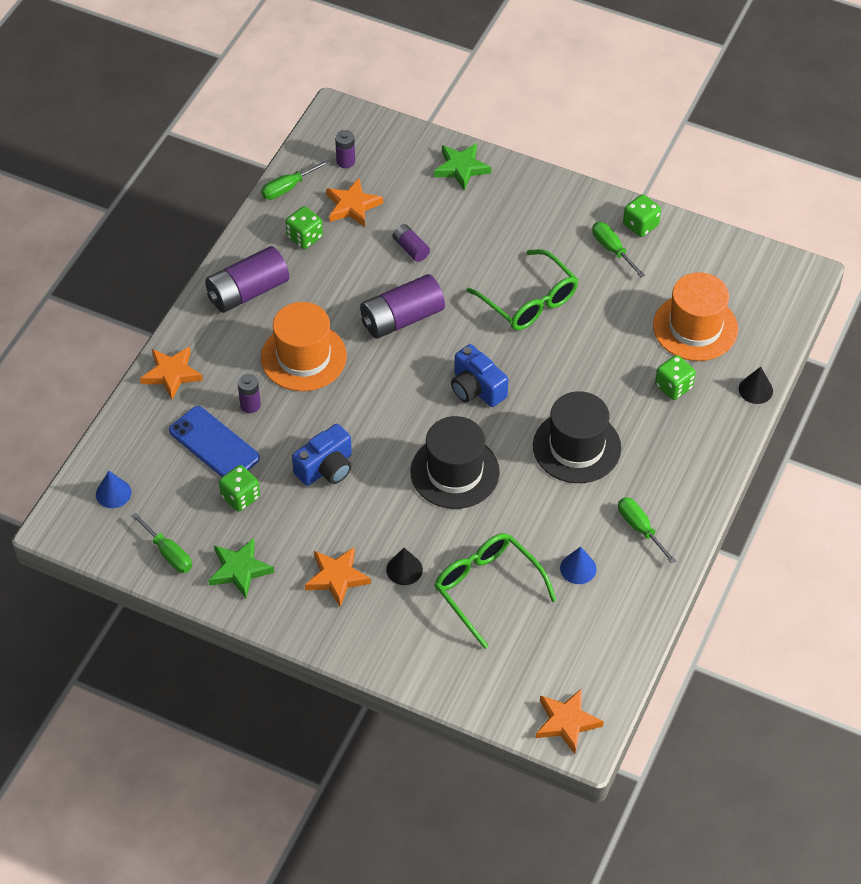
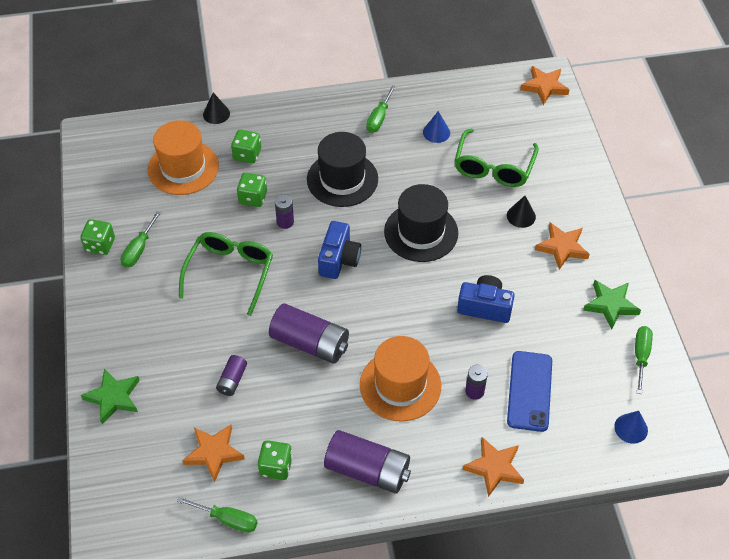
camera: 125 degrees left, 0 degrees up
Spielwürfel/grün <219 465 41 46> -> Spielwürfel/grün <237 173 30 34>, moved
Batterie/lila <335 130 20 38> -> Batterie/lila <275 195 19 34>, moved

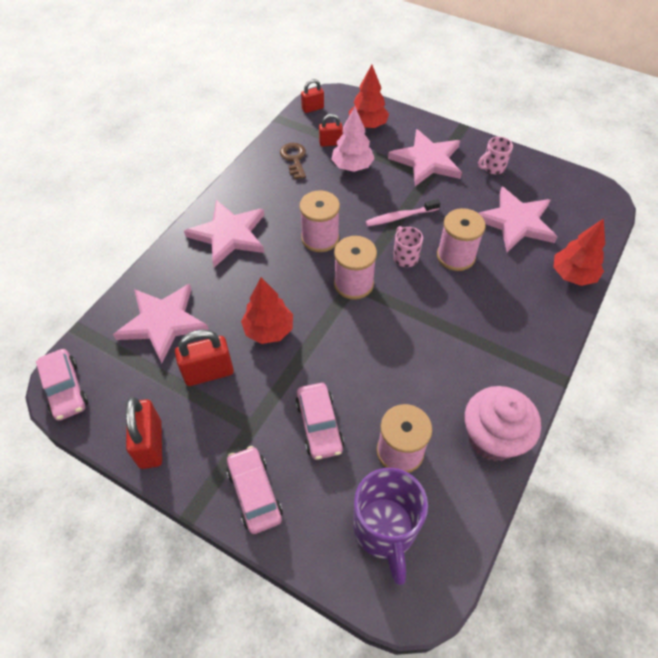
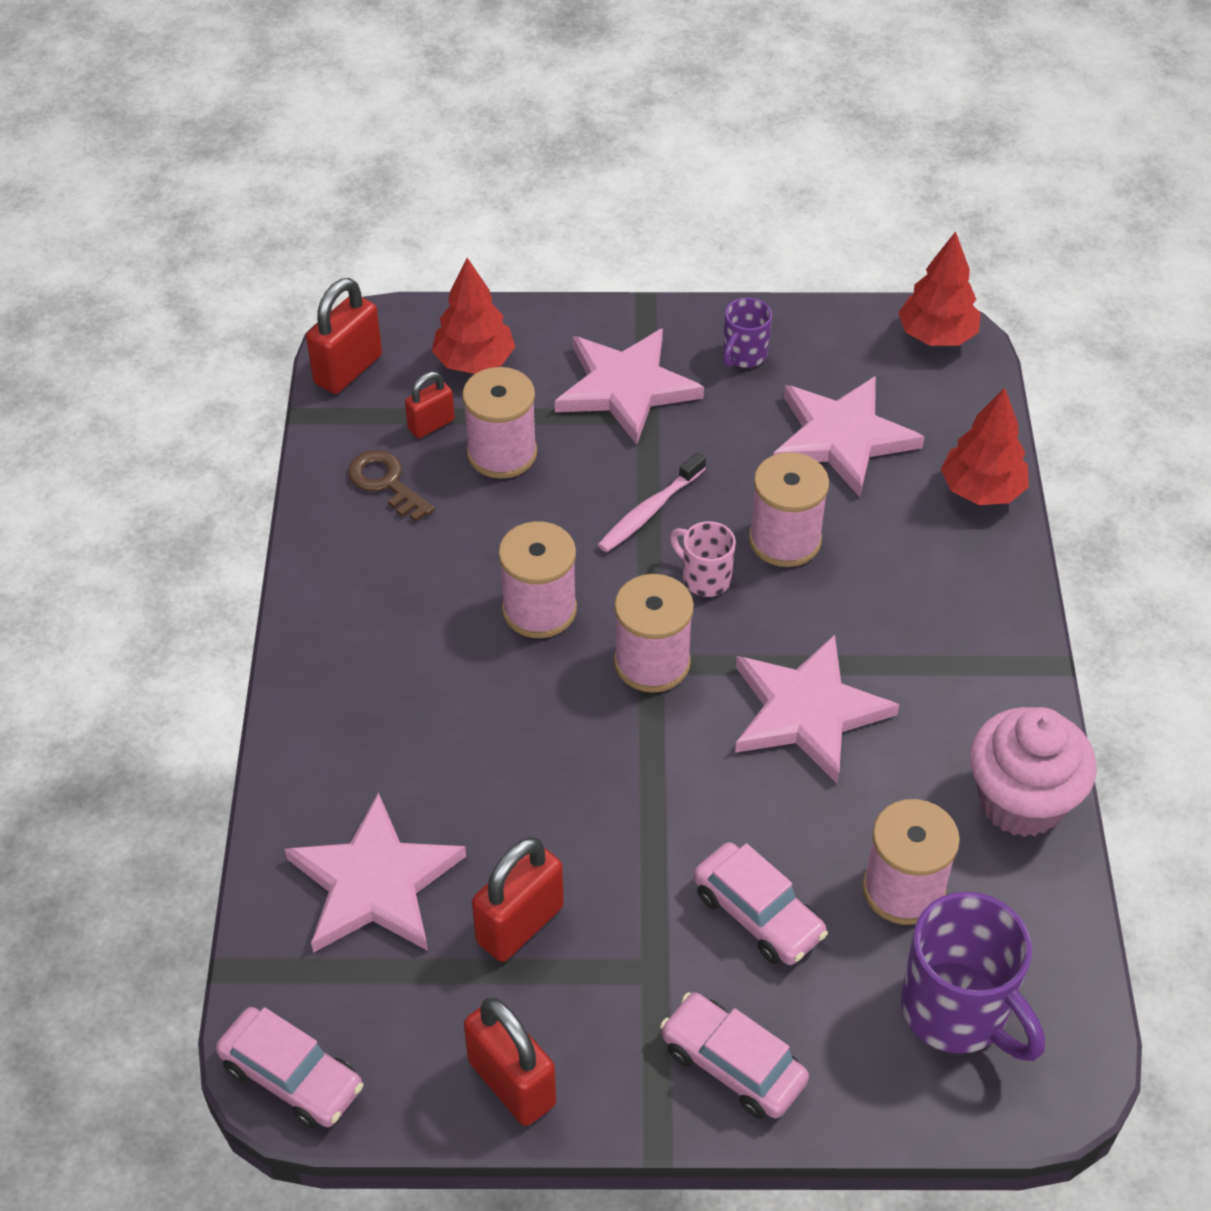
camera: 30 degrees left, 5 degrees down
Stern/rosa <184 200 80 67> -> Stern/rosa <735 635 164 149>, moved
Baum/rot <241 277 52 67> -> Baum/rot <898 231 82 115>, moved
Vorhängeschloss/rot <301 79 23 34> -> Vorhängeschloss/rot <306 278 76 116>, x1.65
Baum/rosa <331 107 44 65> -> Garnrolle/rosa <462 367 75 112>
Tasse/rosa <478 137 35 37> -> Tasse/lila <723 298 49 70>

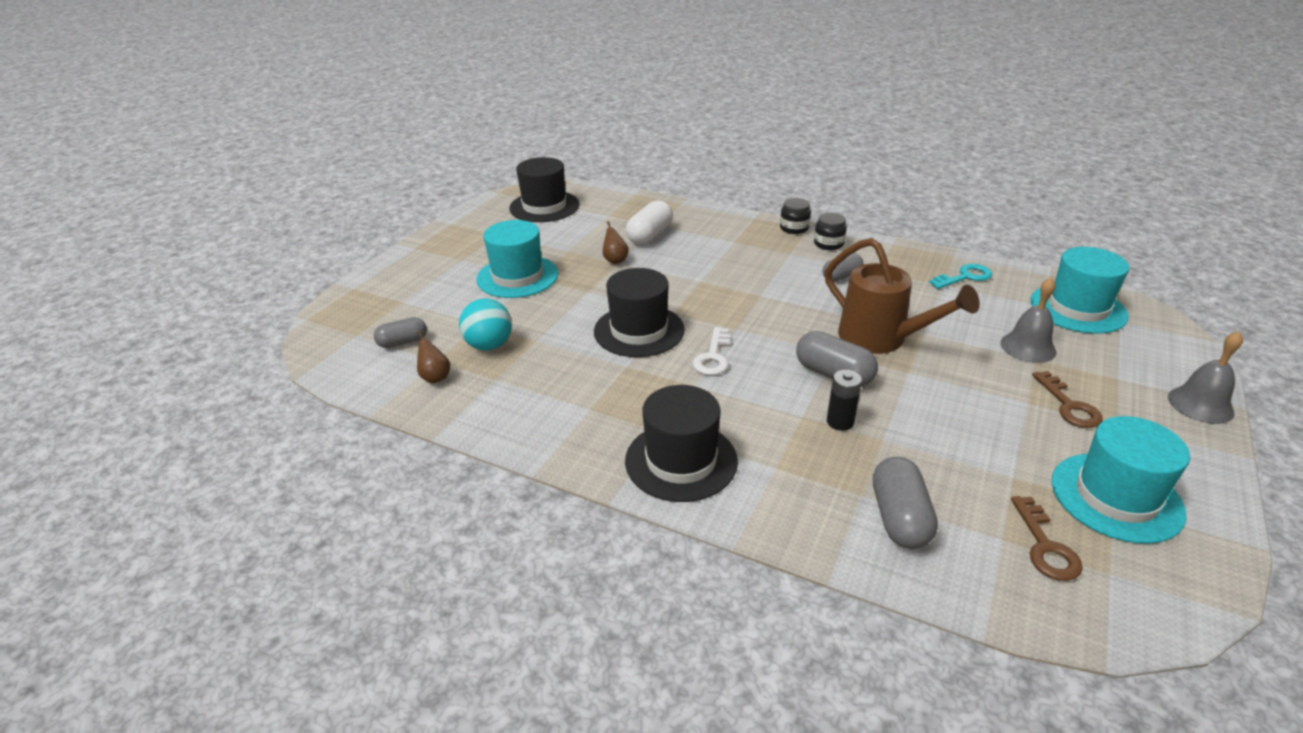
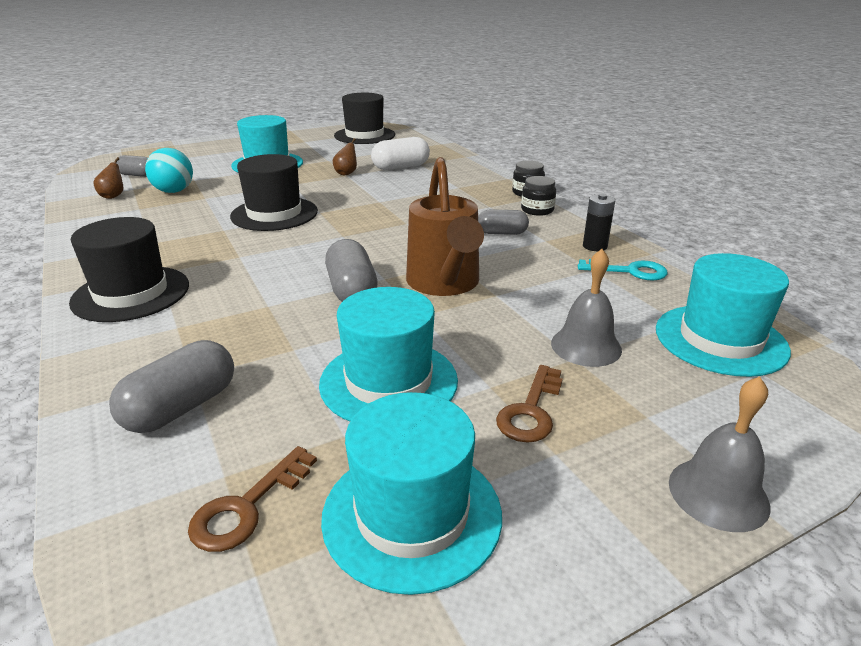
camera: 35 degrees right, 5 degrees down
Schlüssel/weiß <693 327 38 48> -> none
Batterie/schwarz <827 370 35 61> -> Batterie/schwarz <583 194 32 57>, moved
none -> Hut/türkis <319 287 139 134>

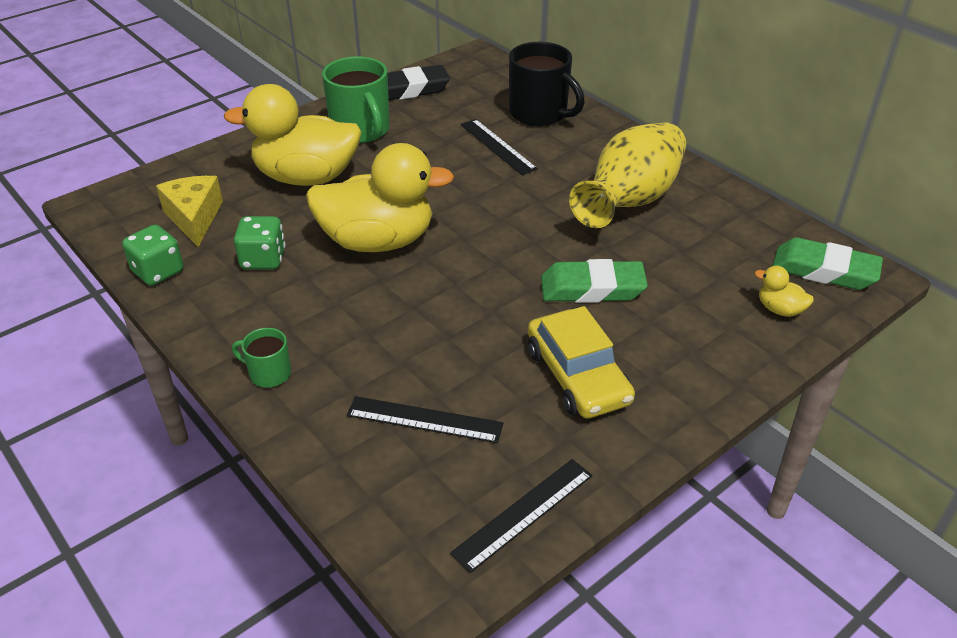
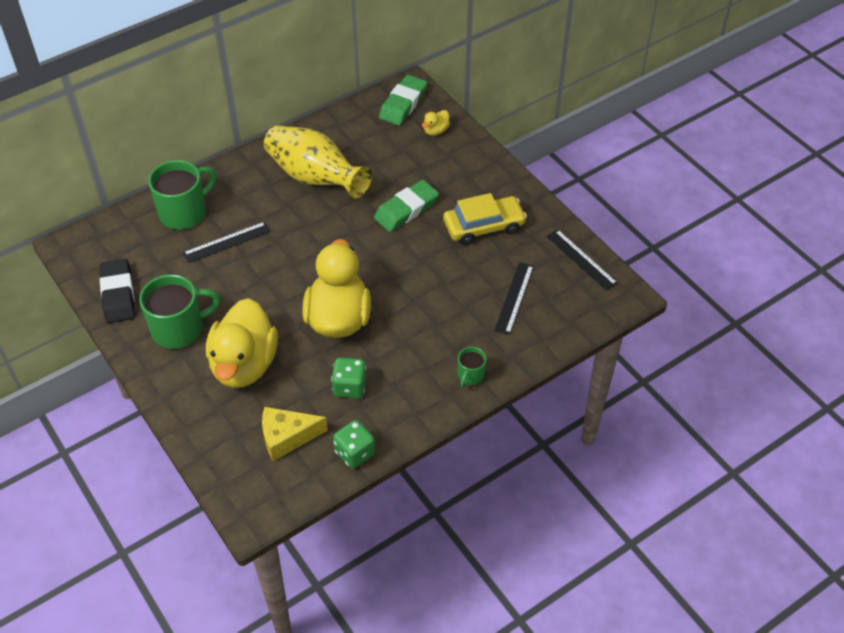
camera: 85 degrees left, 10 degrees up
Tasse/schwarz <509 42 76 84> -> Tasse/grün <148 160 68 70>
Radiergummi/grün <541 259 107 44> -> Radiergummi/grün <374 180 65 52>, 45 degrees clockwise

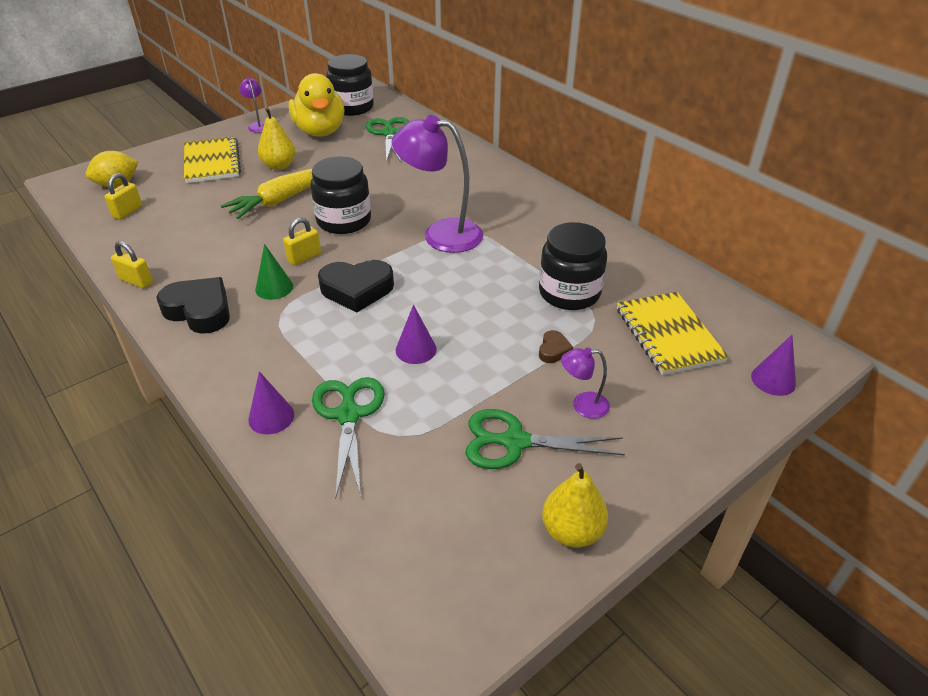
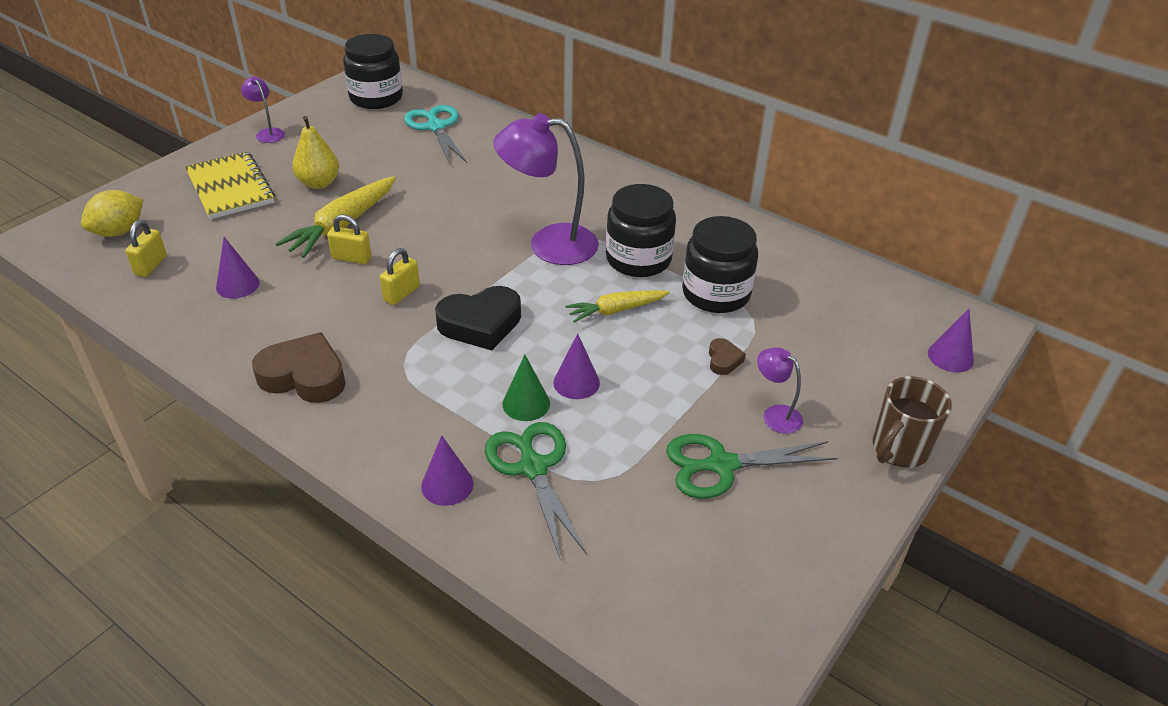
camera: 15 degrees left, 0 degrees up
Vorhängeschloss/gelb <111 241 42 48> -> Vorhängeschloss/gelb <327 215 45 49>, moved
Herz/schwarz <157 277 73 57> -> Herz/braun <252 332 94 71>
Kegel/grün <255 244 38 56> -> Kegel/grün <503 355 47 66>, moved
Ente/gelb <288 73 56 64> -> none
Einmachglas/schwarz <310 156 61 78> -> Einmachglas/schwarz <606 184 70 93>, moved
Schere/grün <366 117 43 46> -> Schere/türkis <404 105 63 59>
Birne/gelb <542 463 66 84> -> none
Lampe/lila <561 347 49 72> -> Lampe/lila <757 347 46 87>, 60 degrees clockwise
Notizbuch/gelb <617 292 112 83> -> none
none -> Kegel/lila <216 237 44 62>
none -> Karotte/gelb <565 290 105 33>
none -> Tasse/braun <873 376 79 92>

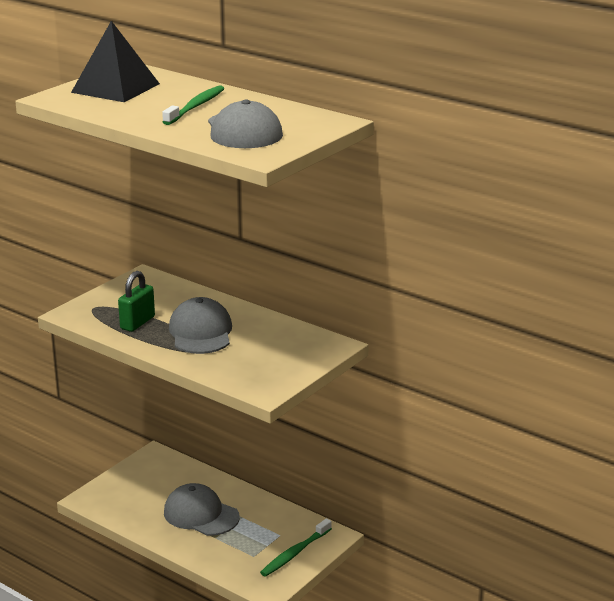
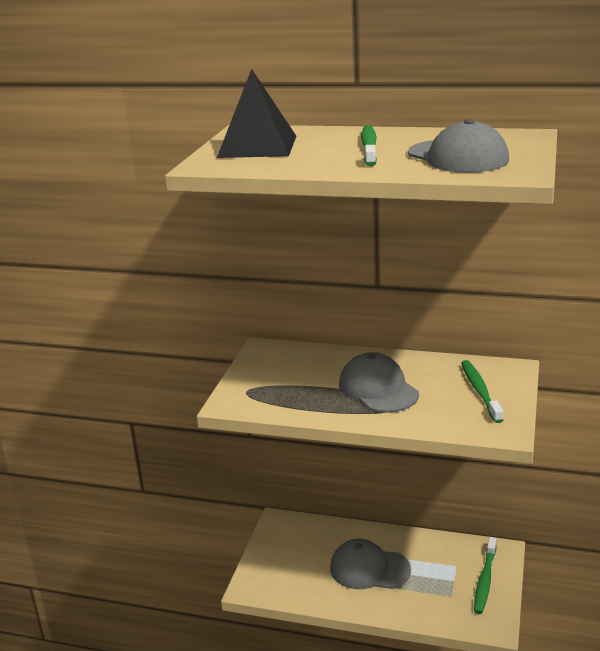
camera: 20 degrees left, 0 degrees up
Vorhängeschloss/grün <118 271 37 61> -> none
none -> Zahnbürste/grün <461 360 42 63>

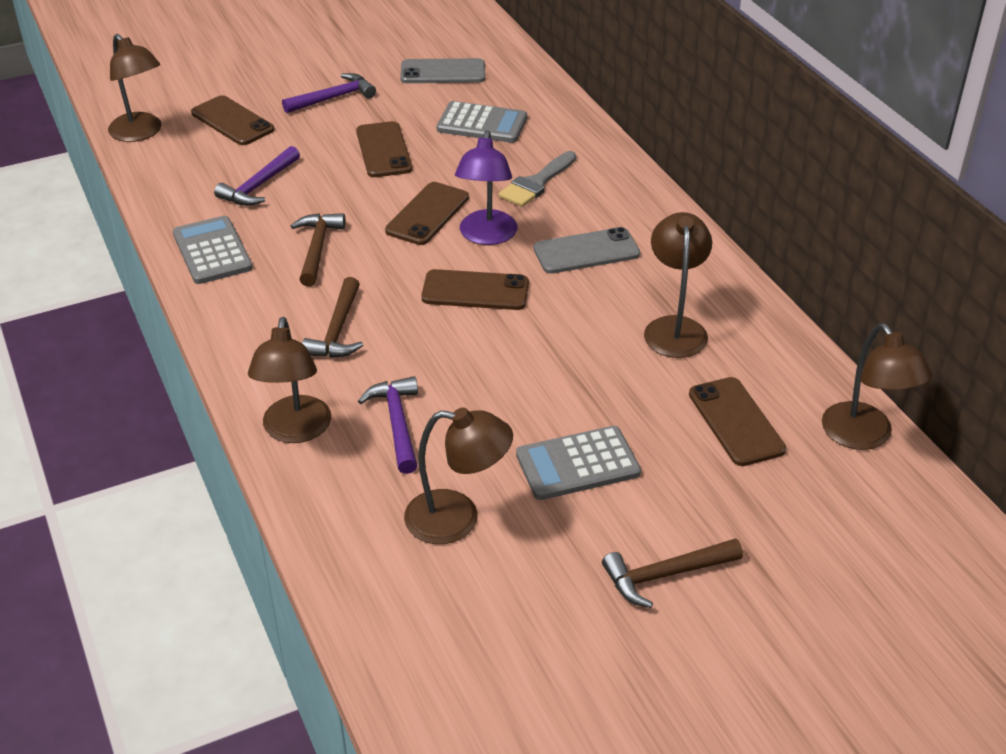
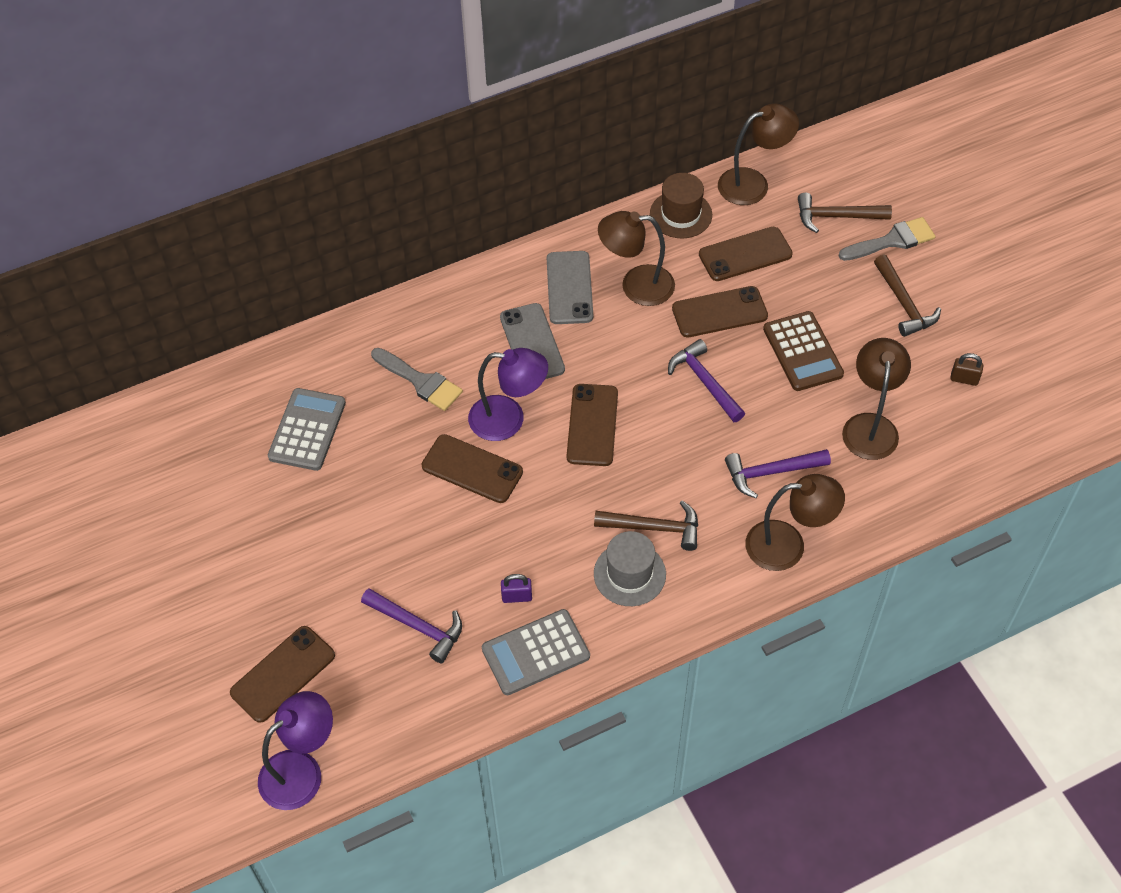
camera: 90 degrees left, 15 degrees up
Lampe/braun <108 34 54 108> -> Lampe/lila <258 691 75 119>
Hammer/lila <282 73 94 40> -> Hammer/lila <668 339 77 83>, moved
Hammer/braun <291 213 54 73> -> Hammer/braun <798 193 94 40>, moved
Handy/braun <356 121 56 56> -> Handy/braun <672 286 96 51>, moved
Handy/grau <400 58 85 25> -> Handy/grau <547 251 46 73>, moved
Taschenrechner/grau <516 426 125 74> -> Taschenrechner/braun <763 311 81 80>
none -> Vorhängeschloss/lila <501 574 31 29>
none -> Hut/grau <594 531 72 75>
none -> Hut/braun <650 173 62 65>
none -> Pinsel/grau <839 217 97 44>
none -> Vorhängeschloss/braun <951 353 32 33>

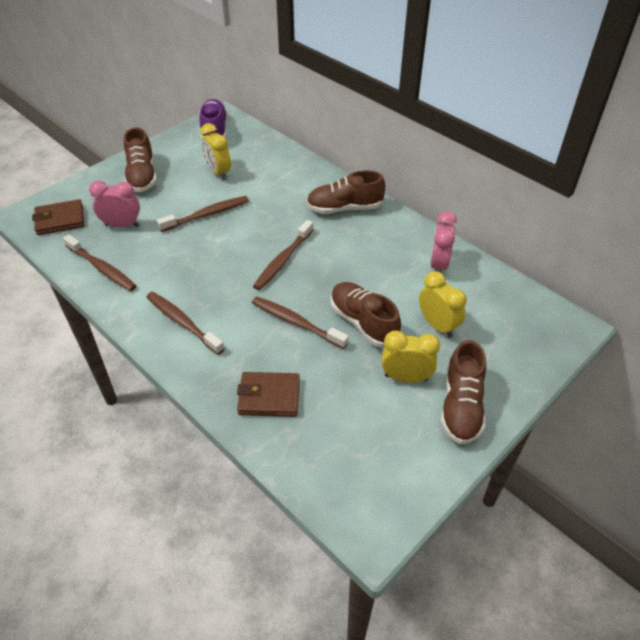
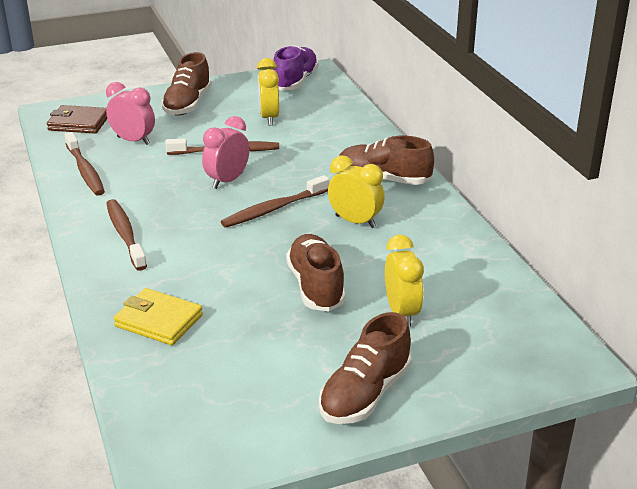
camera: 25 degrees right, 15 degrees down
Geldbörse/braun <237 372 63 45> -> Geldbörse/gelb <114 288 89 57>
Zahnbürste/braun <252 297 97 52> -> none
Wecker/gelb <382 331 58 52> -> Wecker/gelb <328 155 57 73>, moved
Wecker/rosa <430 211 27 61> -> Wecker/rosa <202 116 47 73>, moved

